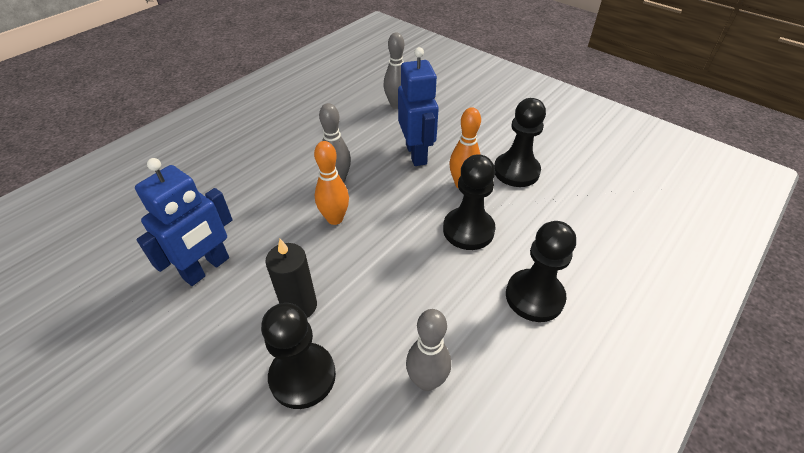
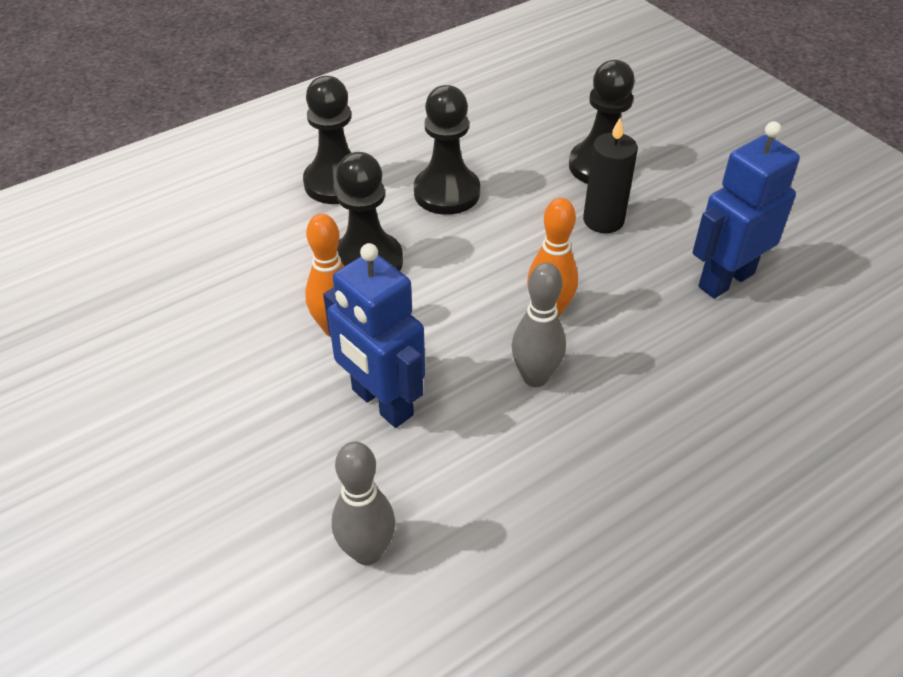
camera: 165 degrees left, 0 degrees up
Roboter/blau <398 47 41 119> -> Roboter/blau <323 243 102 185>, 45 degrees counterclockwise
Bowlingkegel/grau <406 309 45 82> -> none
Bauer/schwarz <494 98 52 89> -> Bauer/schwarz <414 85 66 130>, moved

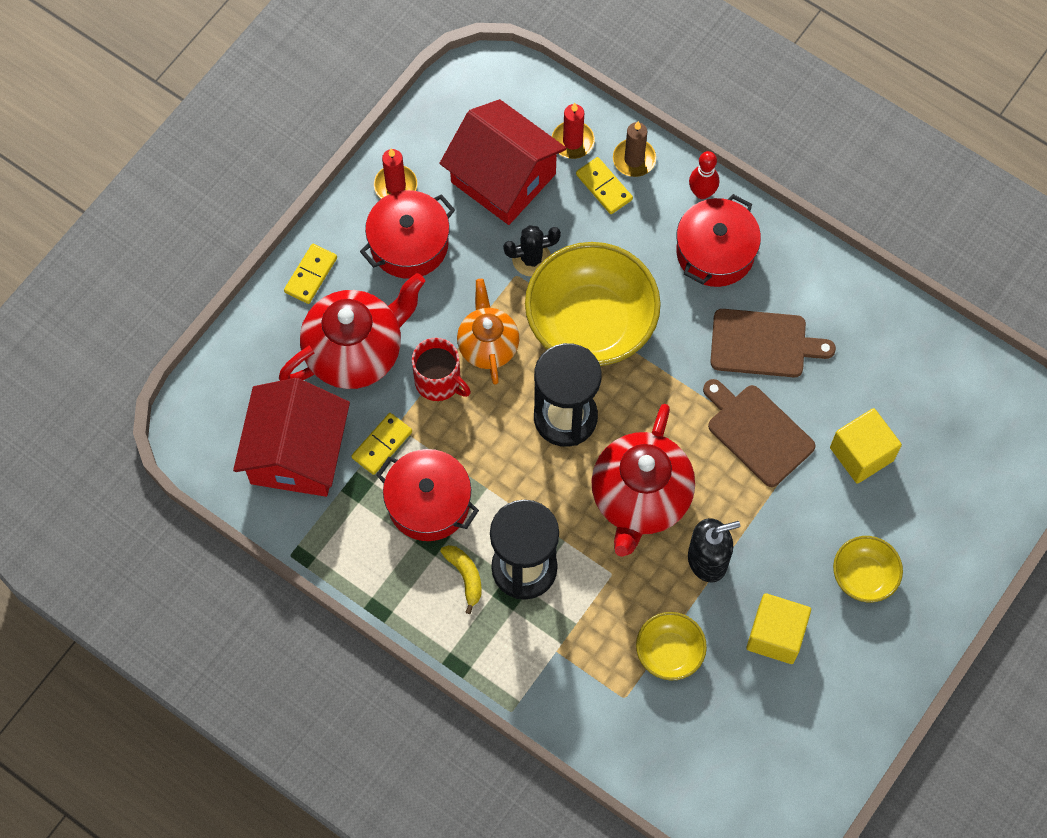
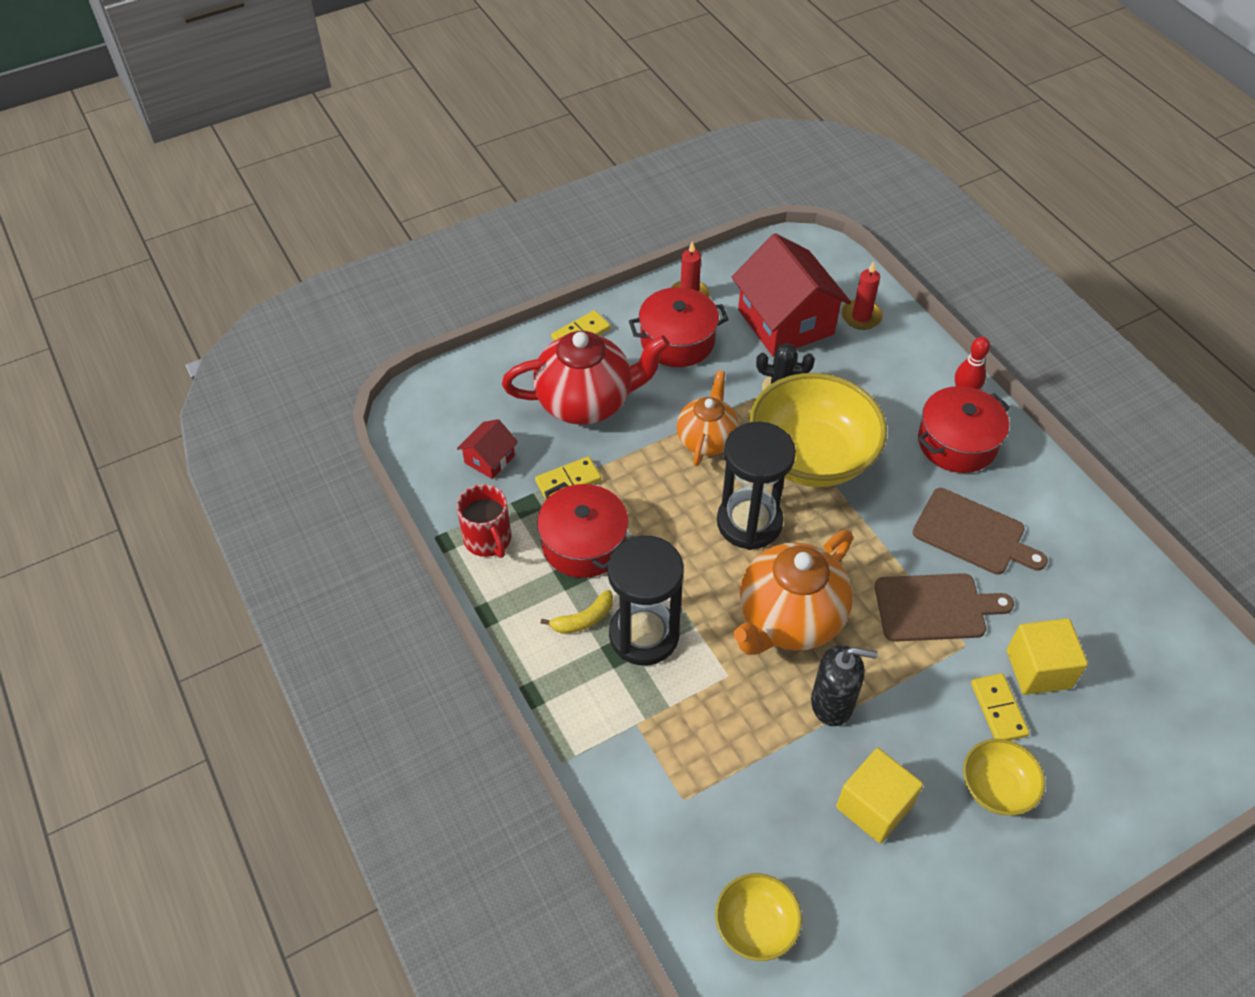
camera: 25 degrees right, 15 degrees down
Haus/rot <233 378 117 119> -> Haus/rot <457 419 61 60>, x0.46
Tasse/rot <412 338 59 63> -> Tasse/rot <457 484 54 74>, moved
Banane/gelb <440 545 42 69> -> Banane/gelb <541 590 72 44>, 60 degrees clockwise
Dominostein/gelb <576 157 57 57> -> Dominostein/gelb <971 673 59 67>, moved
Teekanne/rot <591 404 104 153> -> Teekanne/orange <733 530 120 125>
Kerze/braun <613 121 43 56> -> none
Schüssel/gelb <636 612 71 69> -> Schüssel/gelb <715 873 87 88>, moved
Schneidebrett/braun <703 379 113 108> -> Schneidebrett/braun <875 573 139 69>, 105 degrees clockwise

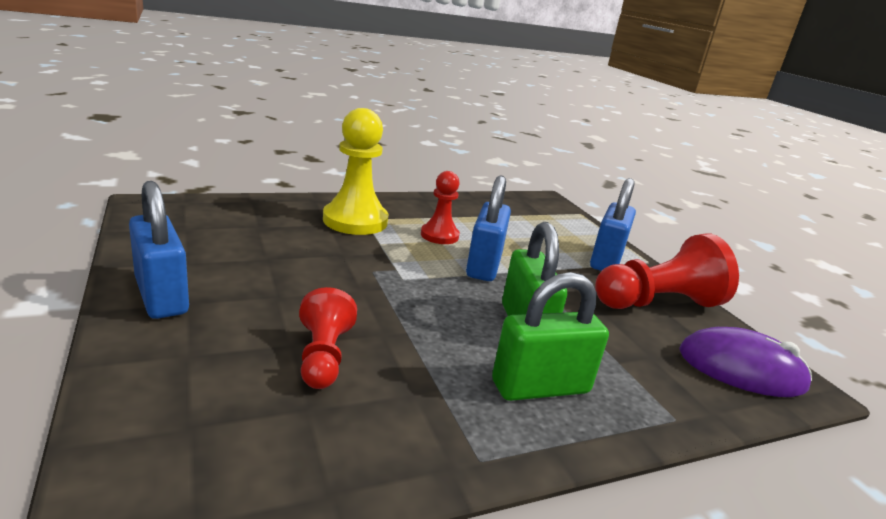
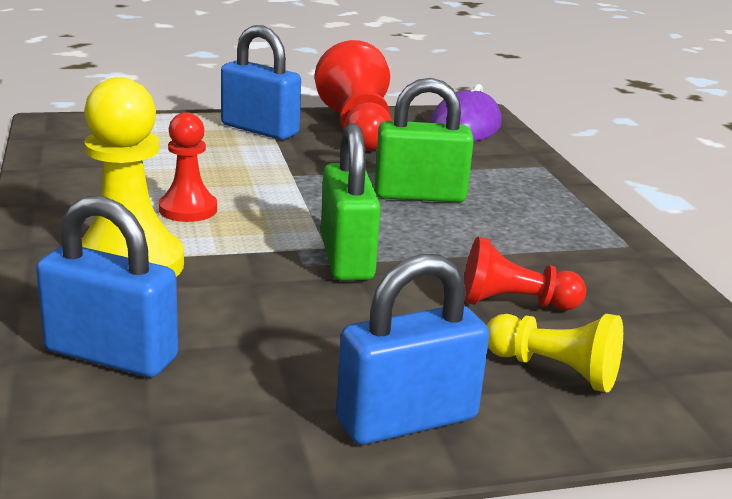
camera: 80 degrees left, 0 degrees up
Vorhängeschloss/blau <466 175 45 106> -> Vorhängeschloss/blau <36 196 142 181>, moved
Vorhängeschloss/grün <492 272 117 129> -> Vorhängeschloss/grün <321 123 60 158>, moved
none -> Bauer/gelb <487 314 136 78>

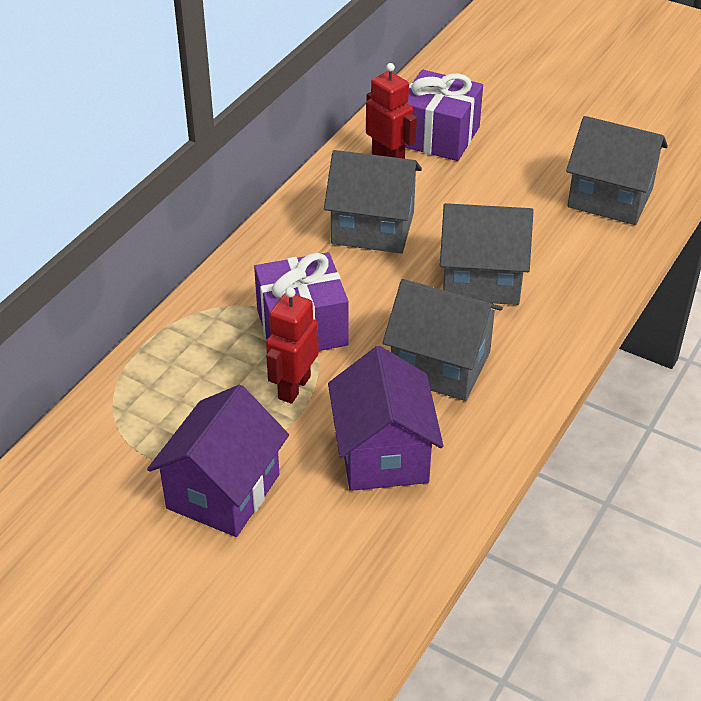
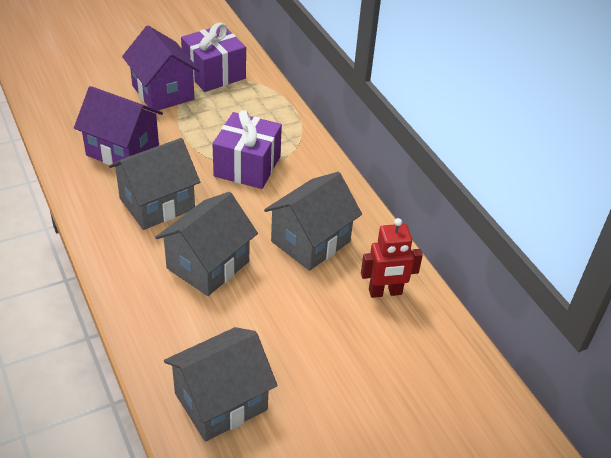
camera: 120 degrees right, 0 degrees up
Roboter/rot <266 287 53 117> -> none
Geschenk/lila <405 70 78 91> -> Geschenk/lila <181 22 65 70>, moved

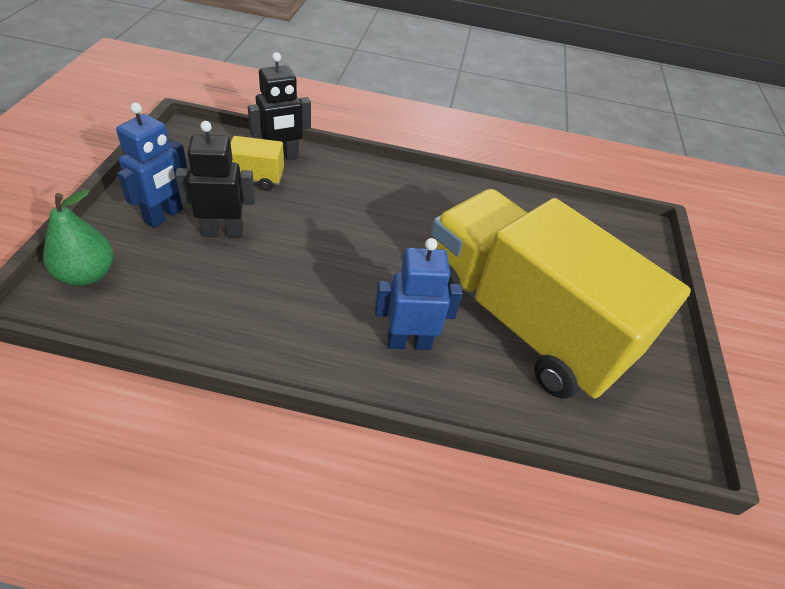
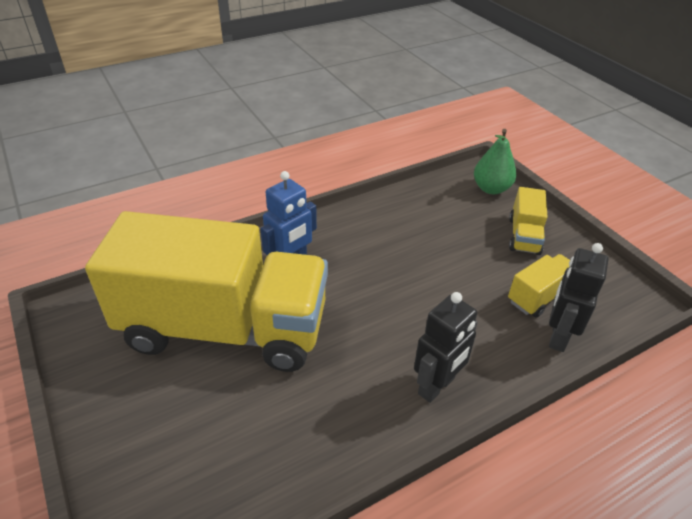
camera: 145 degrees right, 5 degrees down
Roboter/blau <116 103 72 125> -> Lastwagen/gelb <509 187 38 68>
Roboter/schwarz <175 121 80 116> -> Roboter/schwarz <414 292 64 111>, moved

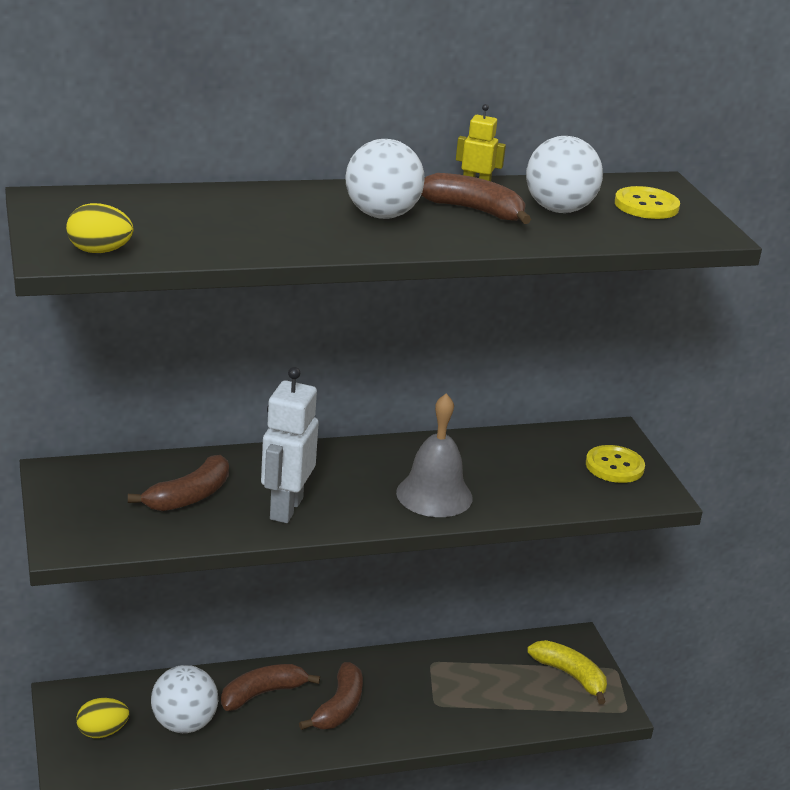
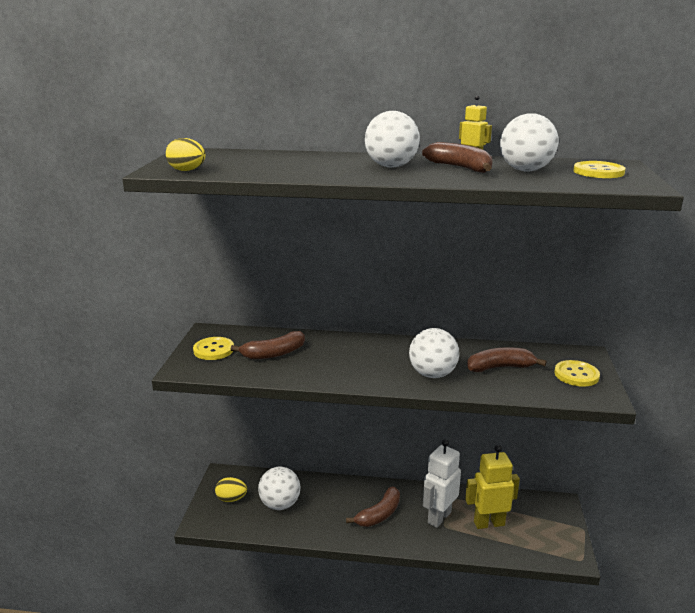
camera: 25 degrees right, 5 degrees down
Banane/braun <221 664 99 47> -> Banane/braun <467 347 80 25>, moved
Roboter/weiß <261 367 58 156> -> Roboter/weiß <423 439 38 89>, moved
Glocke/grau <396 393 77 124> -> Ball/weiß <409 328 50 50>
Banane/gelb <527 640 80 64> -> none
none -> Knopf/gelb <193 337 41 23>
none -> Roboter/gelb <465 445 55 84>

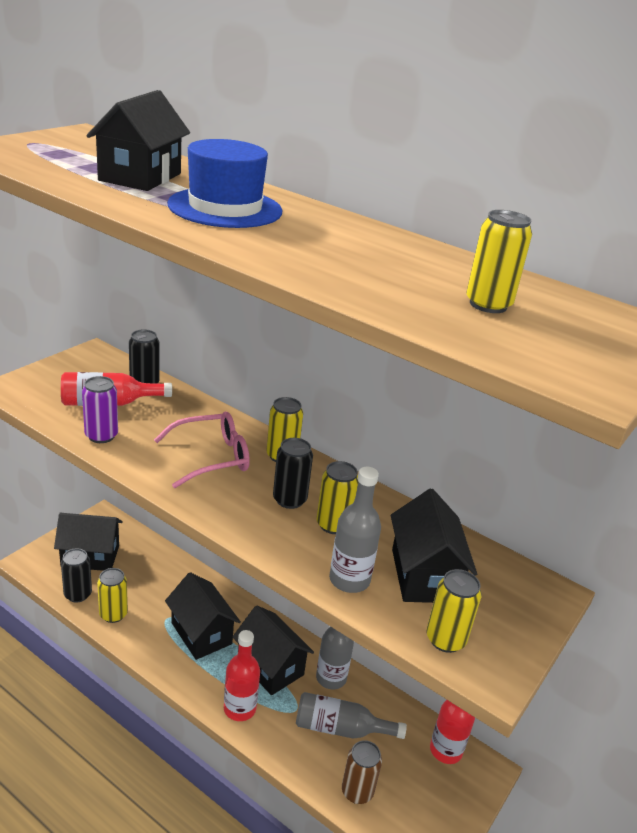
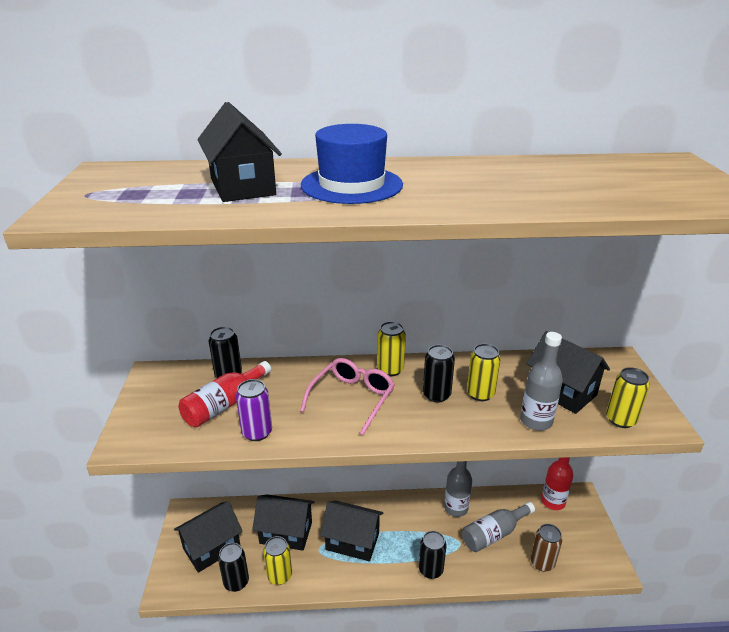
camera: 35 degrees left, 0 degrees up
Flasche/rot <224 630 36 91> -> Dose/schwarz <419 531 28 48>
Haus/schwarz <233 605 81 90> -> Haus/schwarz <252 494 63 57>, moved
Dose/gelb <466 210 66 103> -> none

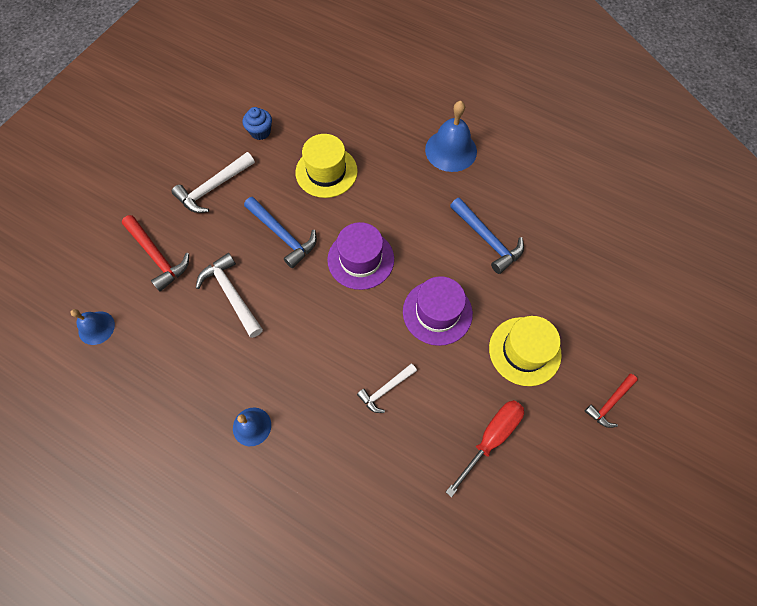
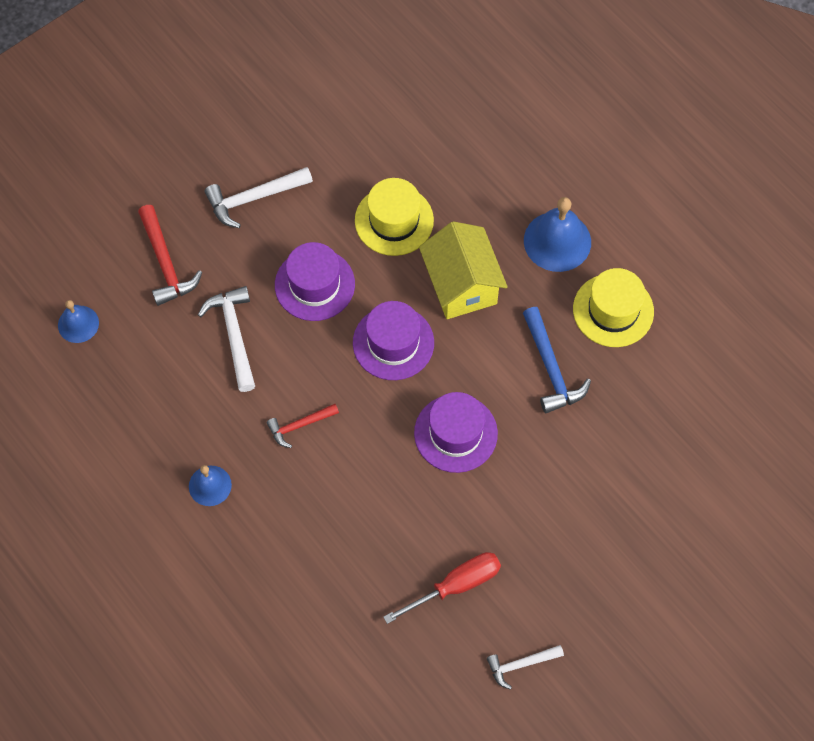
camera: 20 degrees right, 0 degrees up
Muffin/blau <243 107 29 33> -> none
Hammer/blau <244 197 73 71> -> Hut/lila <275 242 80 79>
Hammer/weiß <357 363 60 50> -> Hammer/weiß <487 645 77 45>, moved
Hut/gelb <489 316 73 70> -> Hut/gelb <573 268 81 79>, moved
Hammer/rot <585 374 53 54> -> Hammer/rot <267 404 72 44>, moved
none -> Haus/gelb <419 221 89 98>

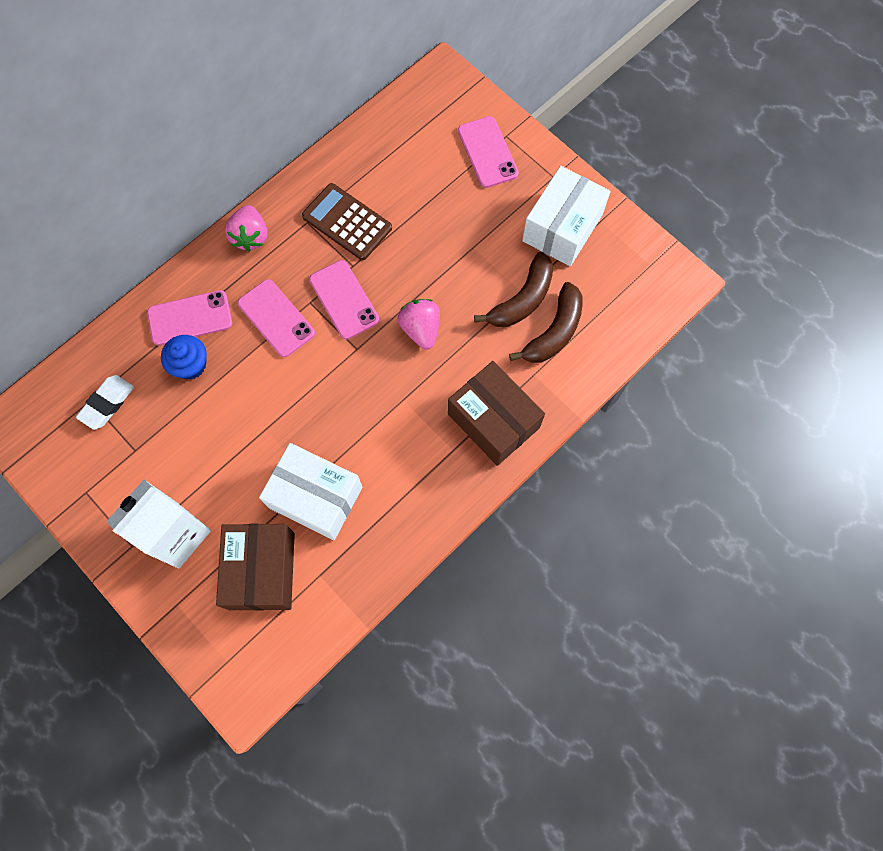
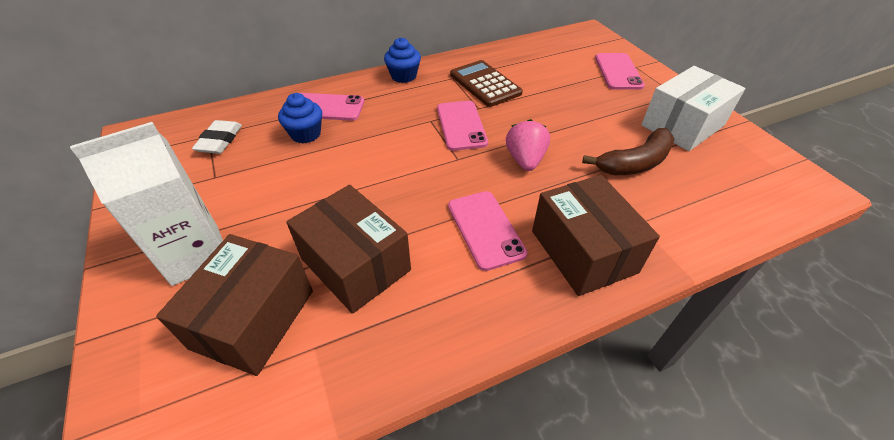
camera: 20 degrees right, 25 degrees down
Radiergummi/weiß <76 375 58 55> -> Radiergummi/weiß <192 120 50 34>, 45 degrees counterclockwise
Erdbeere/rosa <225 205 43 47> -> Muffin/blau <384 37 37 46>
Handy/rosa <238 279 77 78> -> Handy/rosa <448 191 79 80>, moved
Schachtel/weiß <259 443 104 97> -> Schachtel/braun <286 185 125 129>
Banane/braun <509 282 74 81> -> none

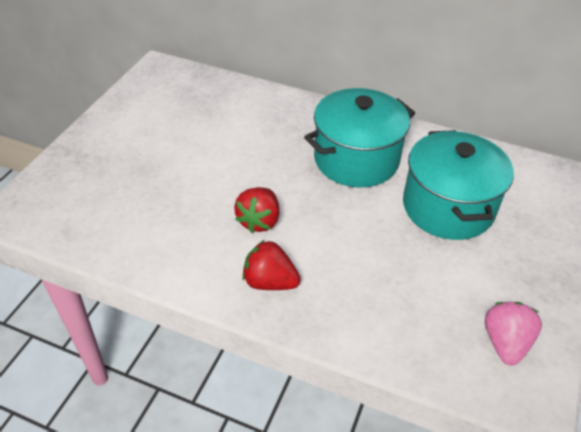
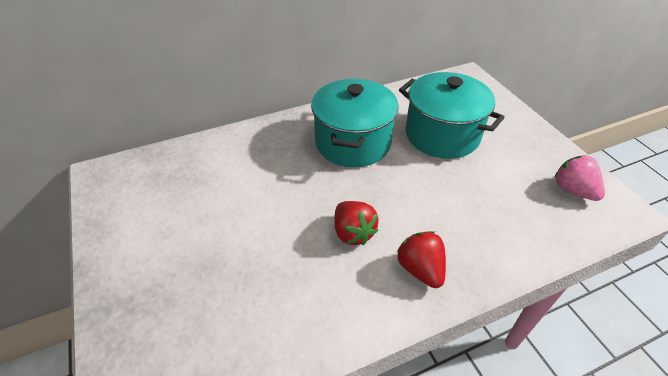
camera: 45 degrees left, 0 degrees up
Erdbeere/rot <242 240 59 50> -> Erdbeere/rot <397 231 49 57>, 90 degrees clockwise

